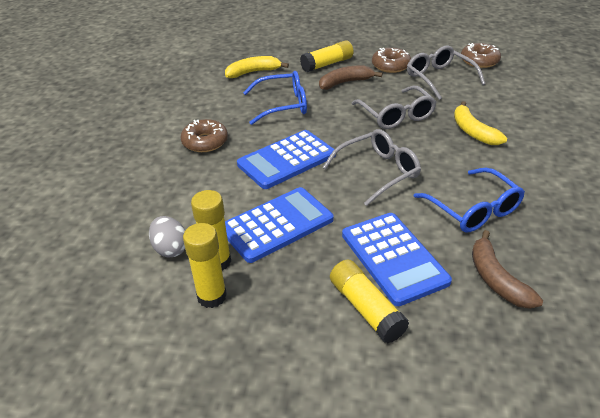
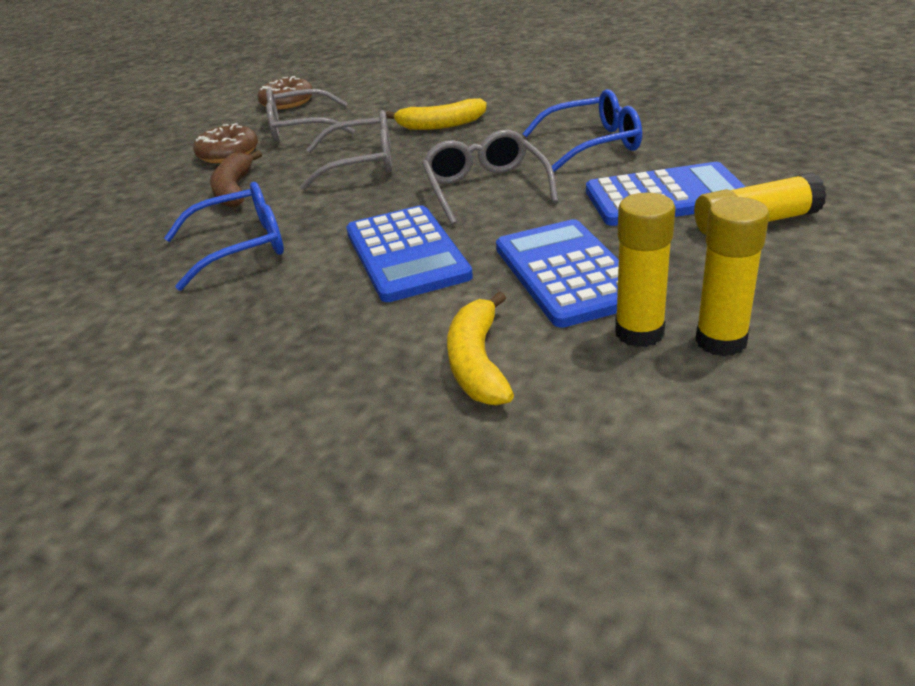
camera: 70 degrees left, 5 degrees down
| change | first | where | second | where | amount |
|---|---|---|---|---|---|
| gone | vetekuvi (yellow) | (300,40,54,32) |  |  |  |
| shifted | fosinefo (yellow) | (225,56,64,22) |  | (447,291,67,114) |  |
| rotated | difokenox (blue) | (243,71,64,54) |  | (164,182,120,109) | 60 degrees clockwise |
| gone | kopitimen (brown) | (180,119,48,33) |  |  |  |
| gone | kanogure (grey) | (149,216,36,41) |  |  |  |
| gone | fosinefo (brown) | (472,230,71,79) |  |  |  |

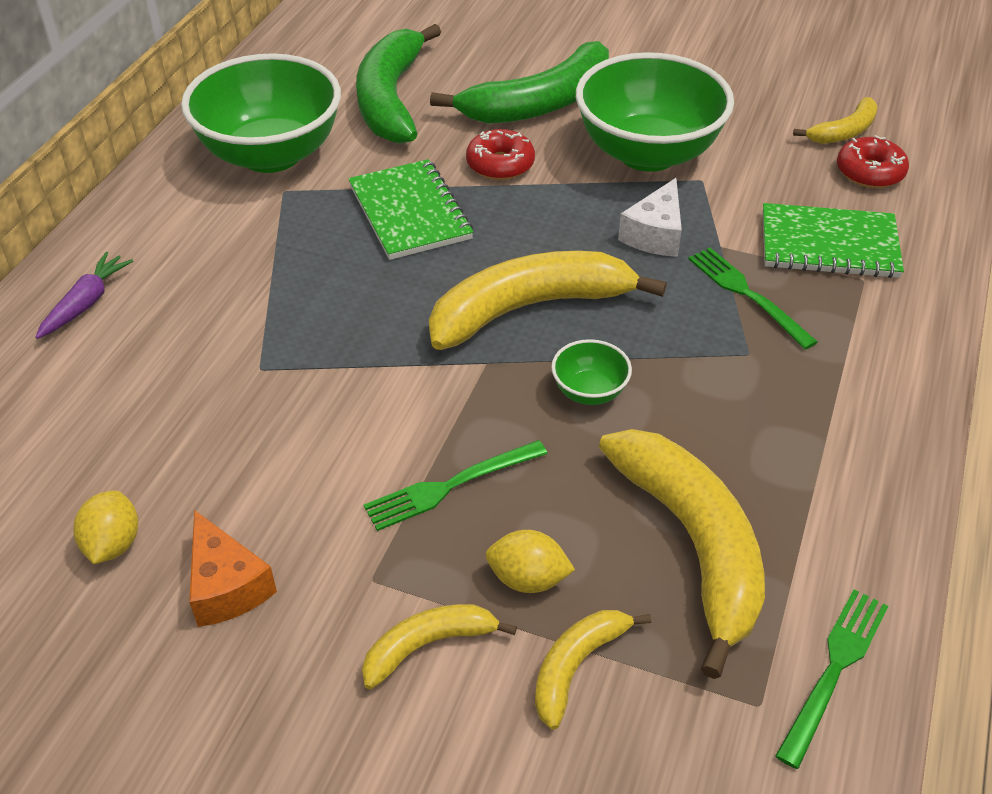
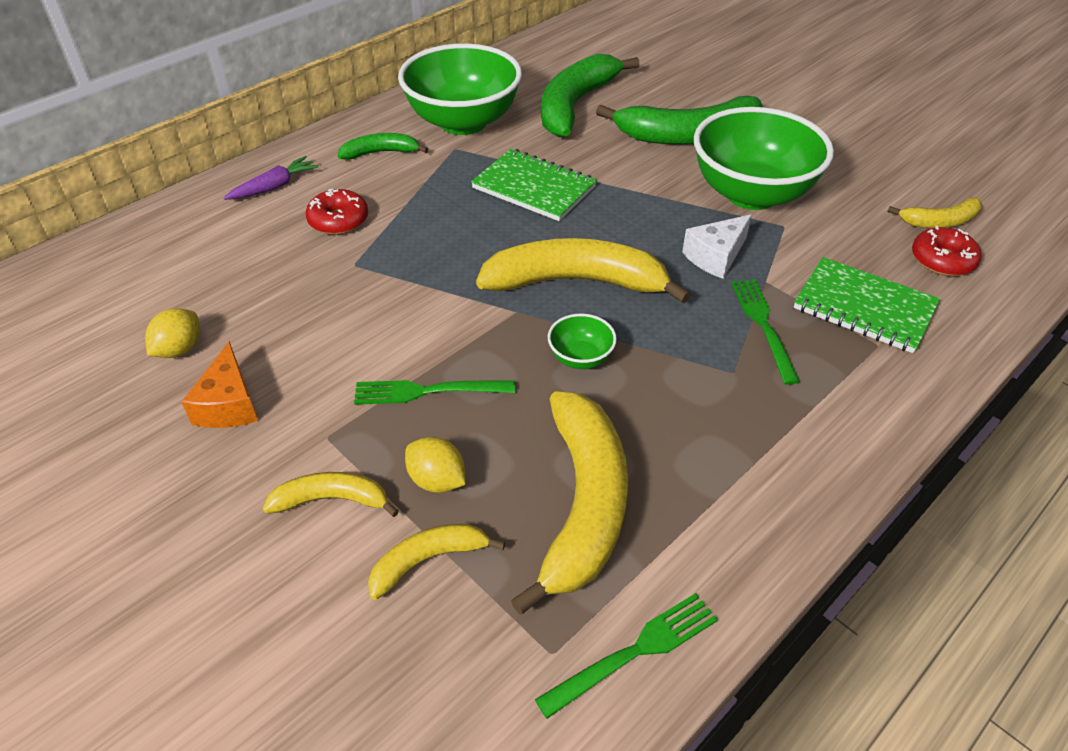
camera: 25 degrees right, 0 degrees up
| change | first | where | second | where | amount |
|---|---|---|---|---|---|
| shifted | kopitimen (red) | (466,129,69,51) |  | (306,188,62,47) |  |
| rotated | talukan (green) | (348,159,125,101) |  | (471,149,126,72) | 60 degrees counterclockwise |
| new |  |  | fosinefo (green) | (338,133,90,27) |  |

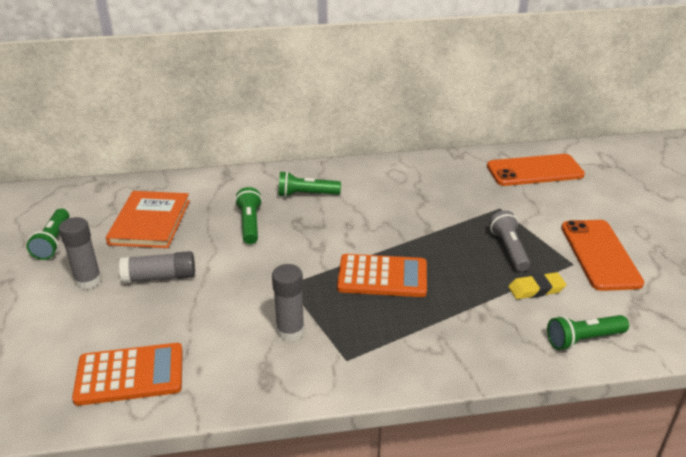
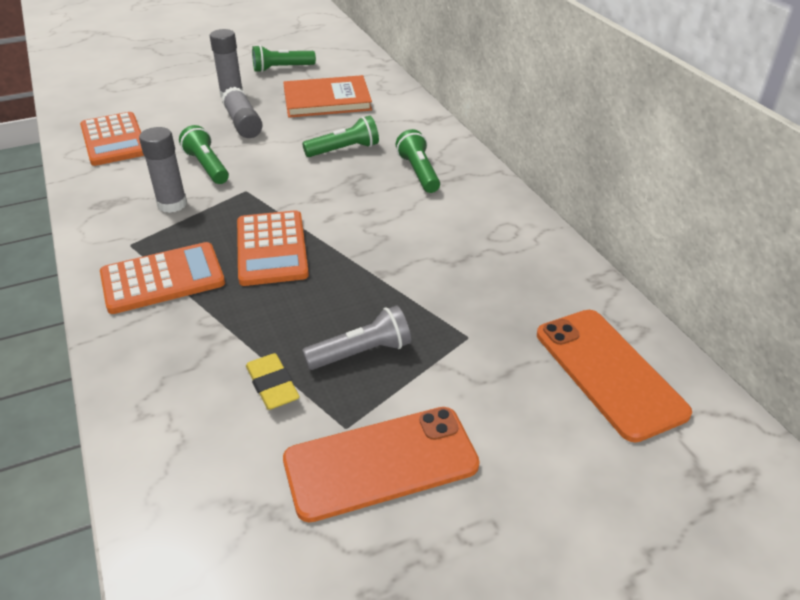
camera: 75 degrees right, 5 degrees up
| change | first | where | second | where | amount |
|---|---|---|---|---|---|
| shifted | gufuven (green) | (547,315,82,35) |  | (179,125,50,59) |  |
| new |  |  | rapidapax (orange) | (100,242,125,72) |  |

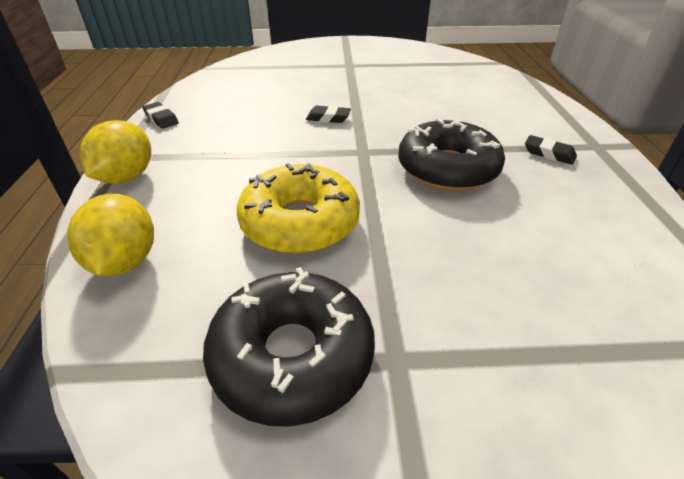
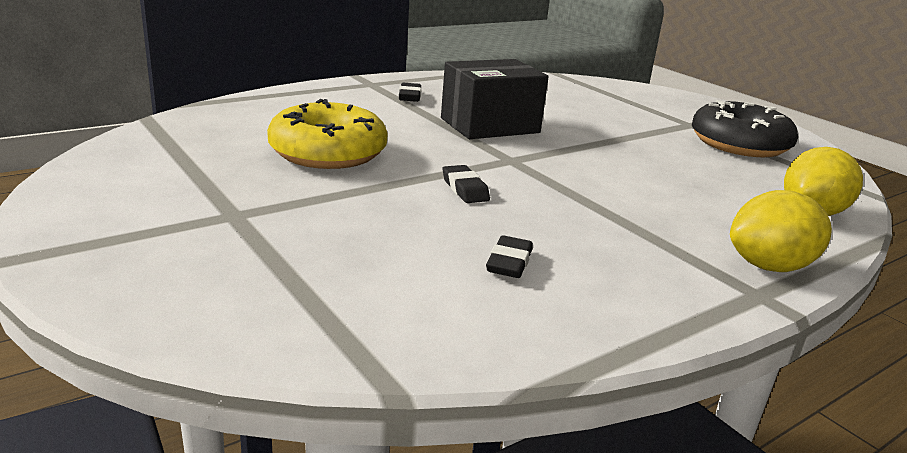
camera: 125 degrees left, 15 degrees down
| change | first | where | second | where | amount |
|---|---|---|---|---|---|
| shifted | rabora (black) | (142,102,37,27) |  | (486,235,47,43) |  |
| swapped | kopitimen (black) | (398,118,107,73) | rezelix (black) | (441,59,107,80) |  |
| shifted | kopitimen (yellow) | (237,163,123,91) |  | (267,99,121,70) |  |

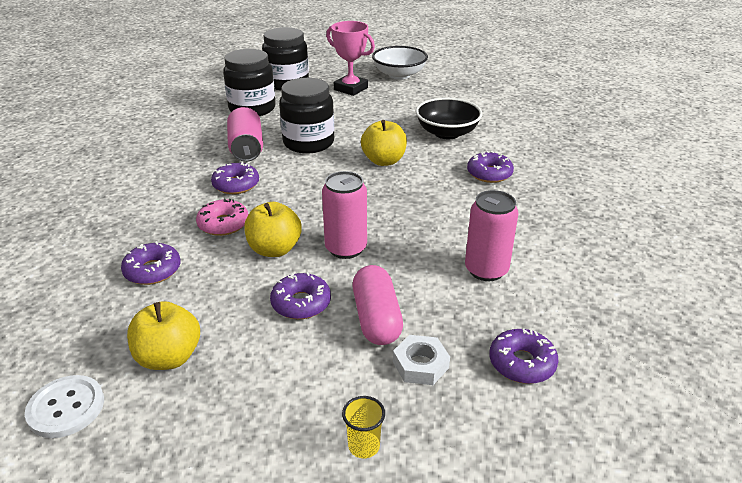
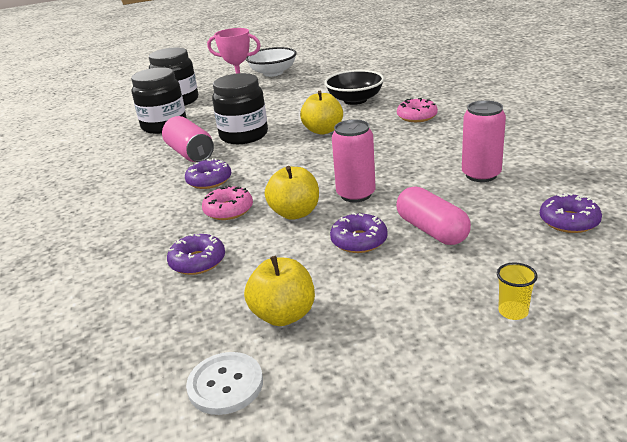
camera: 20 degrees left, 5 degrees down
| change | first | where | second | where | amount |
|---|---|---|---|---|---|
| repainted | kopitimen (purple) | (467,151,47,32) | kopitimen (pink) | (397,98,41,24) |  |
| gone | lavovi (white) | (393,335,57,50) |  |  |  |

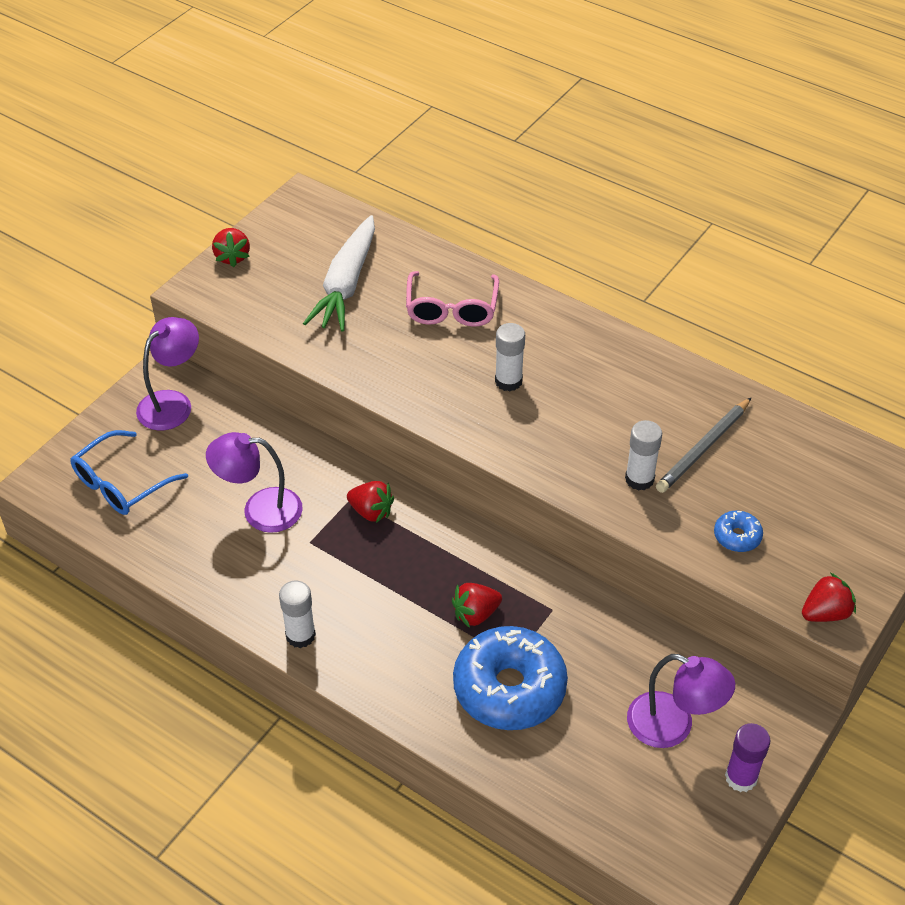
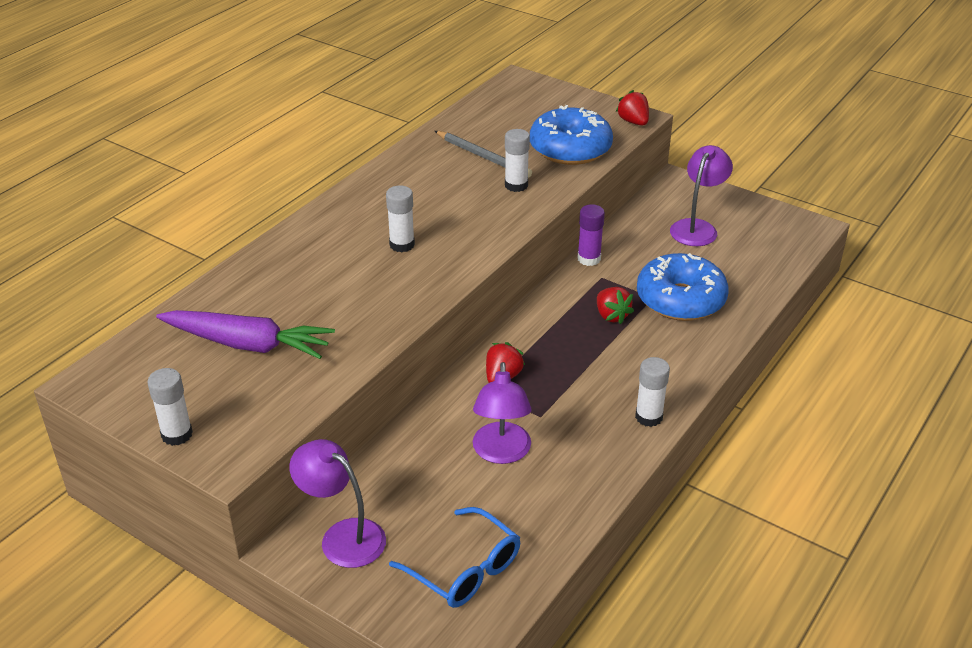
camera: 90 degrees left, 10 degrees down
| change | first | where | second | where | amount |
|---|---|---|---|---|---|
| repainted | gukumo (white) | (303,215,72,117) | gukumo (purple) | (156,310,179,49) |  |
| swapped | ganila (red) | (212,228,38,39) | vetekuvi (white) | (147,368,46,78) |  |
| gone | difokenox (pink) | (406,271,93,56) |  |  |  |
| scaled | kopitimen (blue) | (714,511,49,41) |  | (530,105,83,60) | x2.31 |
| shifted | vetekuvi (purple) | (725,723,45,69) |  | (578,204,27,62) |  |

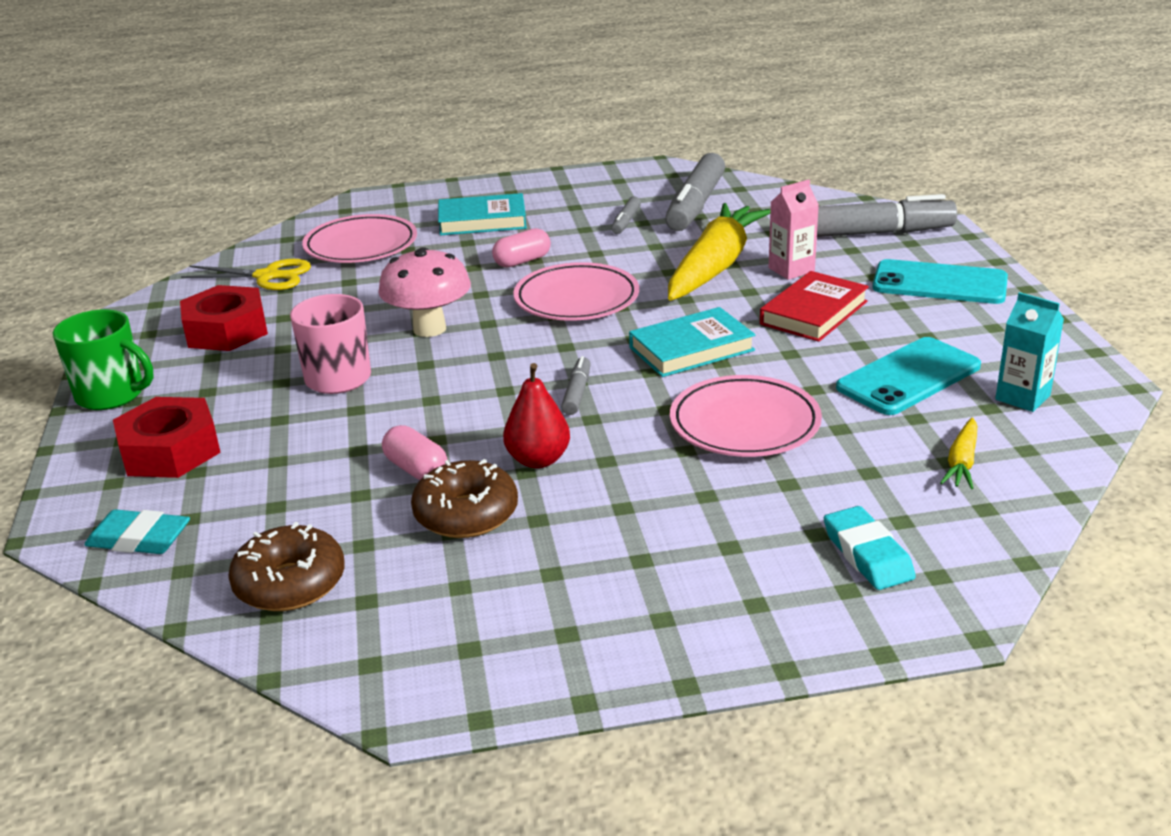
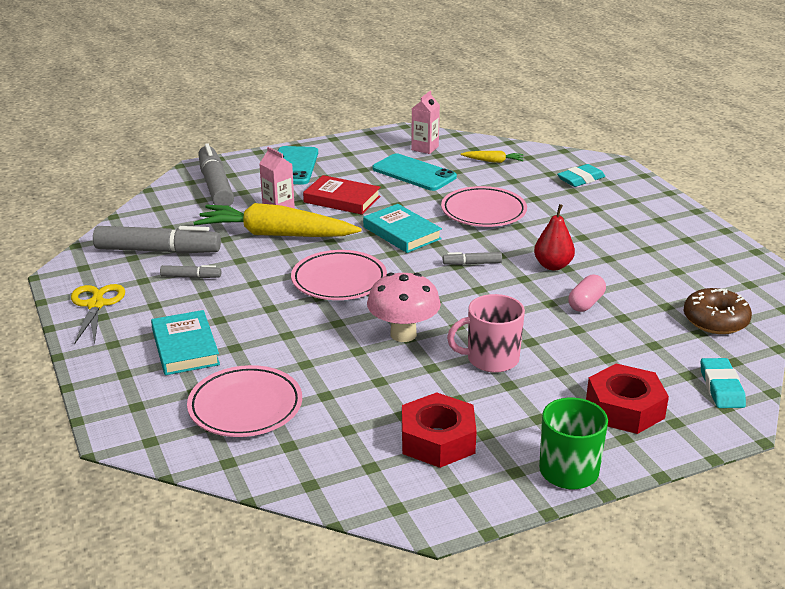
camera: 105 degrees left, 0 degrees up
| change | first | where | second | where | amount |
|---|---|---|---|---|---|
| gone | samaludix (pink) | (492,228,59,40) |  |  |  |
| shifted | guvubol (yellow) | (181,259,130,31) |  | (71,284,54,61) |  |
| repainted | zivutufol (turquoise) | (995,292,69,120) | zivutufol (pink) | (411,91,29,63) |  |
| gone | kopitimen (brown) | (411,459,107,79) |  |  |  |

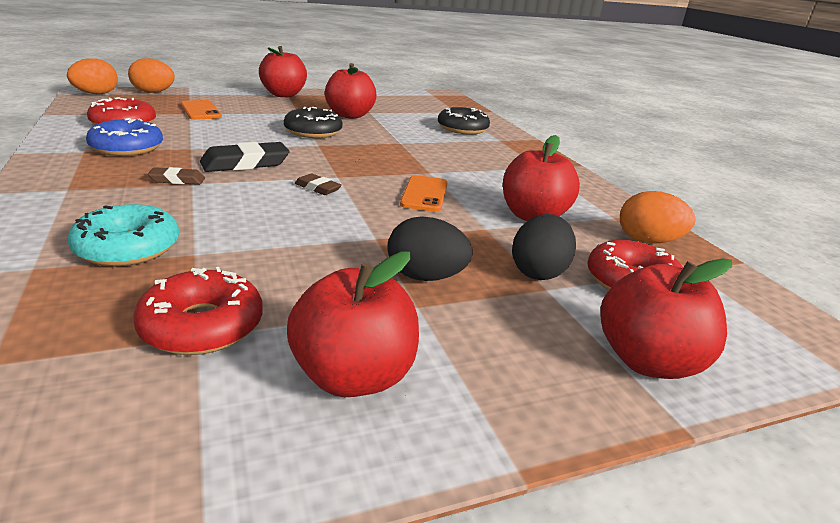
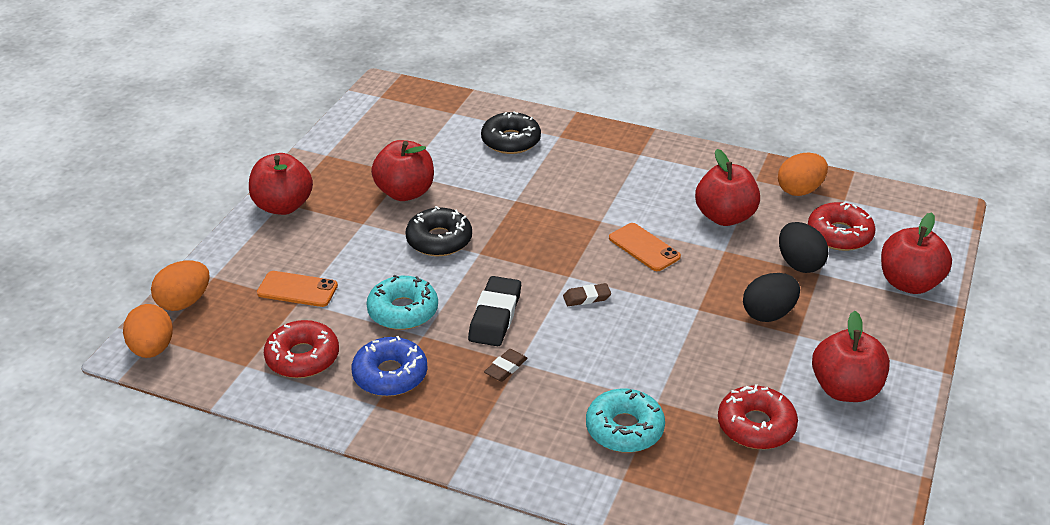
camera: 45 degrees left, 10 degrees up
| change | first | where | second | where | amount |
|---|---|---|---|---|---|
| new |  |  | kopitimen (turquoise) | (366,275,72,55) |  |

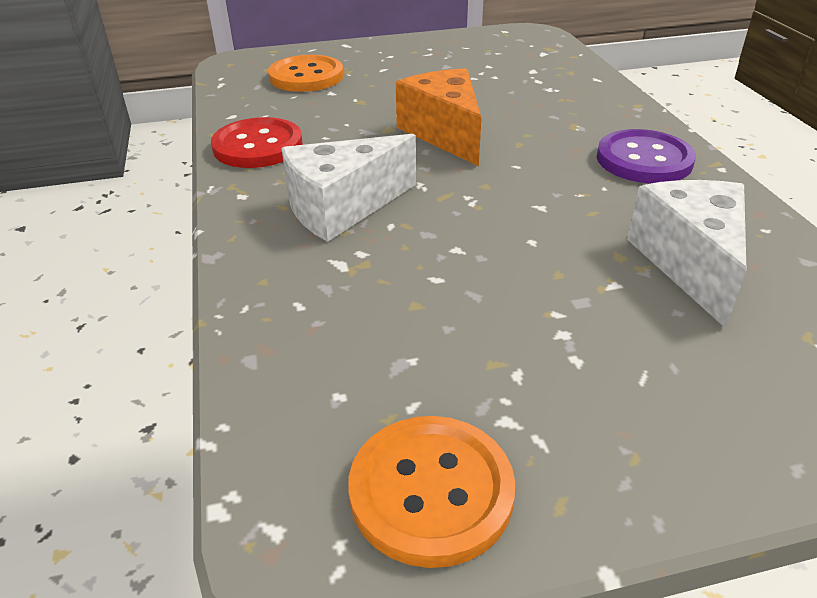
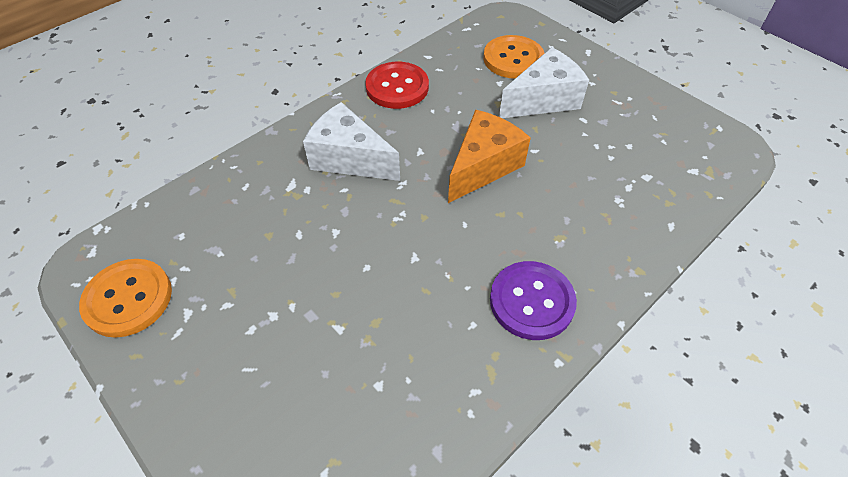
camera: 60 degrees right, 15 degrees up
| change | first | where | second | where | amount |
|---|---|---|---|---|---|
| shifted | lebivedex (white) | (627,180,120,148) |  | (499,47,90,71) |  |

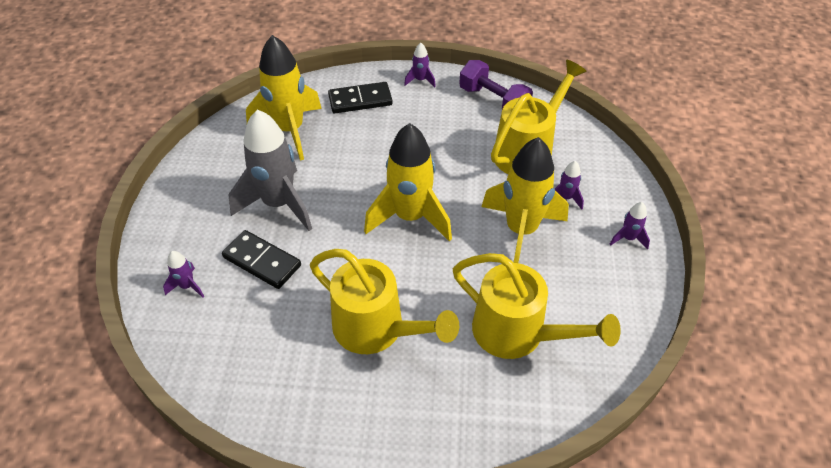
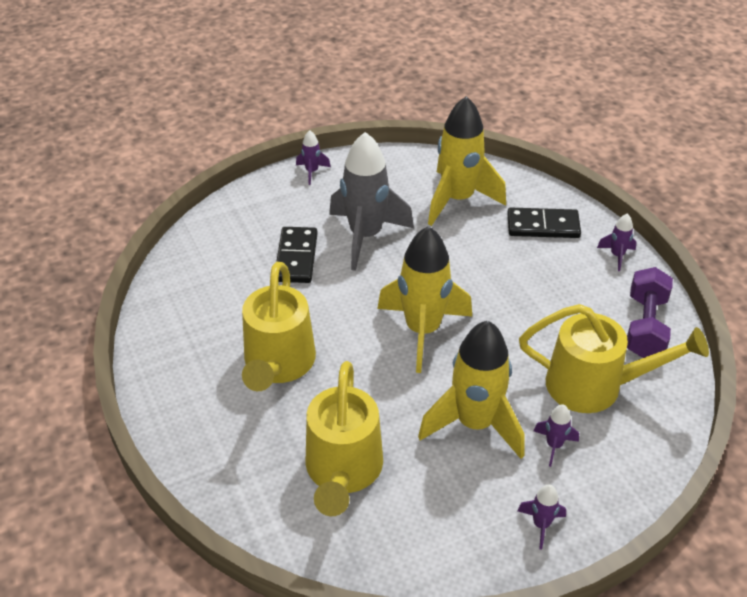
camera: 60 degrees right, 5 degrees down
| change | first | where | second | where | amount |
|---|---|---|---|---|---|
| rotated | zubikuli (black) | (328,82,65,31) |  | (507,208,74,30) | 45 degrees counterclockwise |
| shifted | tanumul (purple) | (163,251,41,47) |  | (296,130,35,55) |  |

